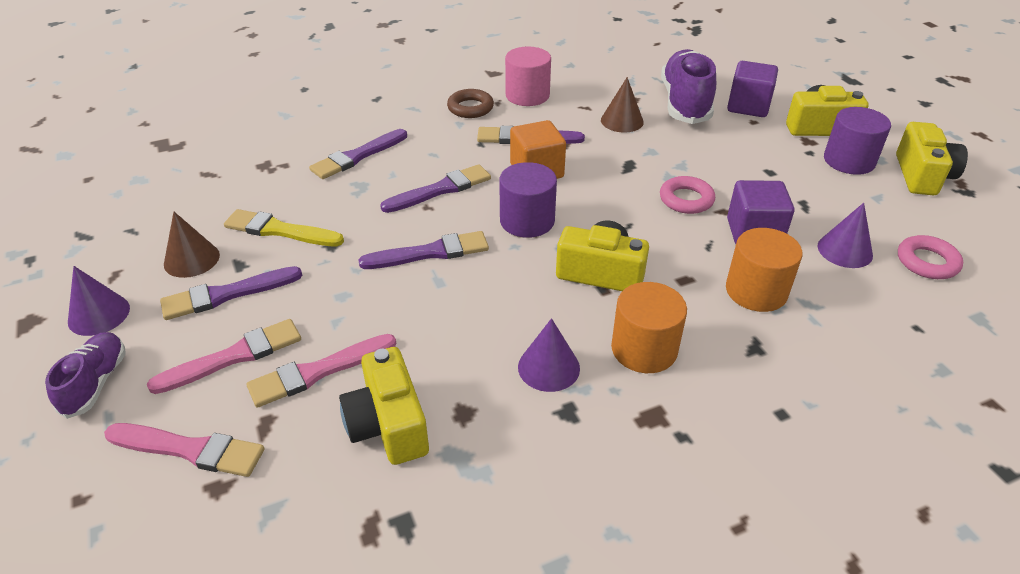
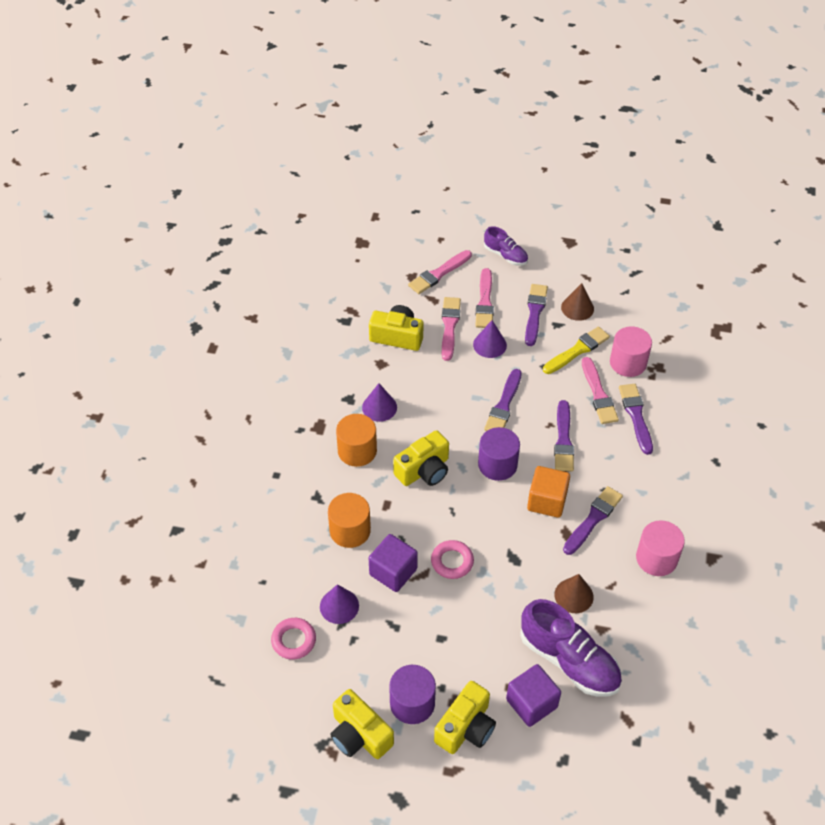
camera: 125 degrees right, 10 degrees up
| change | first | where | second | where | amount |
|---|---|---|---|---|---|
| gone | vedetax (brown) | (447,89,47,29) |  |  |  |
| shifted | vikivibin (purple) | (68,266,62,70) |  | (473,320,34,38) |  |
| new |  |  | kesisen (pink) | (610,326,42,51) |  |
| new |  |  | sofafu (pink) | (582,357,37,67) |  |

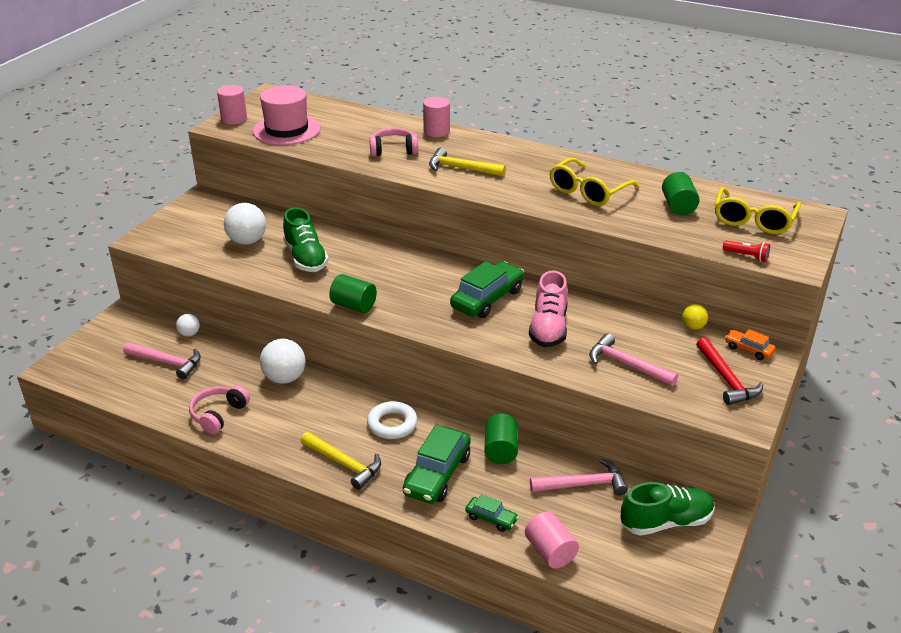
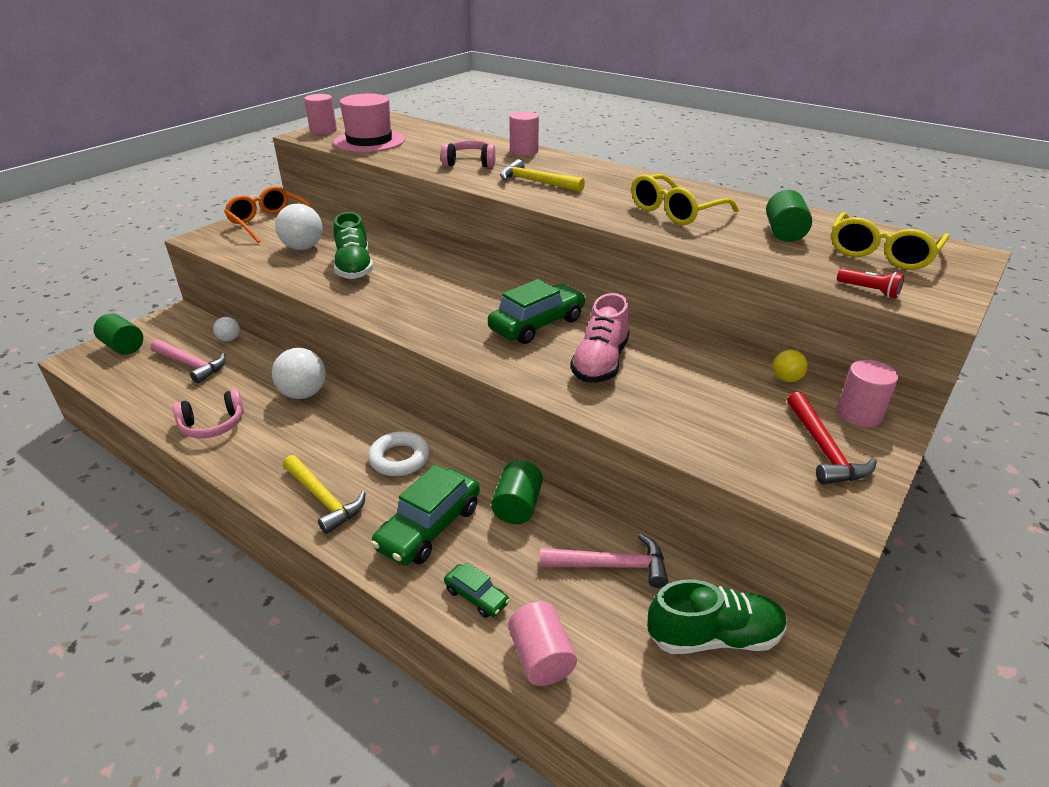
camera: 10 degrees right, 0 degrees up
| change | first | where | second | where | amount |
|---|---|---|---|---|---|
| shifted | kesisen (green) | (329,274,48,39) |  | (93,314,50,41) |  |
| swapped | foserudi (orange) | (725,329,51,31) | kesisen (pink) | (837,360,61,67) |  |
| gone | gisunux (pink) | (589,333,89,53) |  |  |  |
| rotated | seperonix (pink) | (189,385,61,49) |  | (173,390,71,48) | 150 degrees counterclockwise |
| new |  |  | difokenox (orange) | (224,186,87,57) |  |

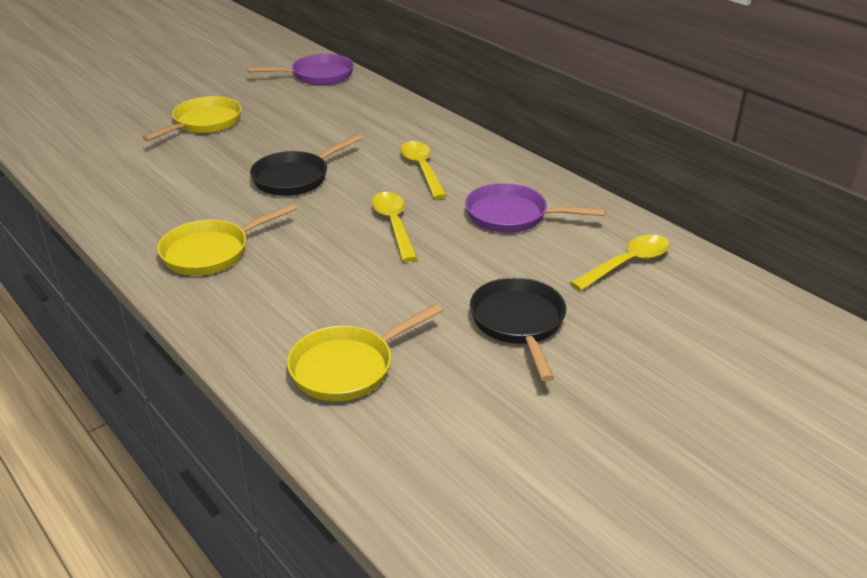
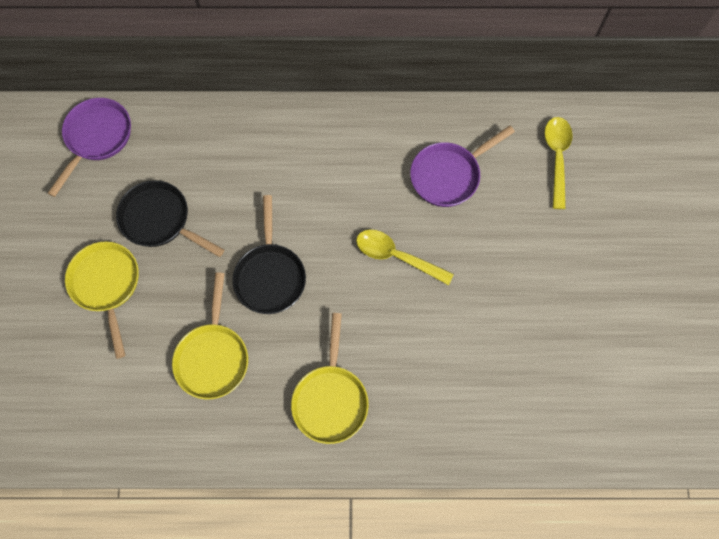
camera: 50 degrees left, 35 degrees up
| change | first | where | second | where | amount |
|---|---|---|---|---|---|
| gone | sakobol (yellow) | (400,141,47,58) |  |  |  |
| shifted | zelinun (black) | (470,277,96,105) |  | (116,180,108,77) |  |
| shifted | zelinun (yellow) | (287,304,156,97) |  | (172,273,76,126) |  |

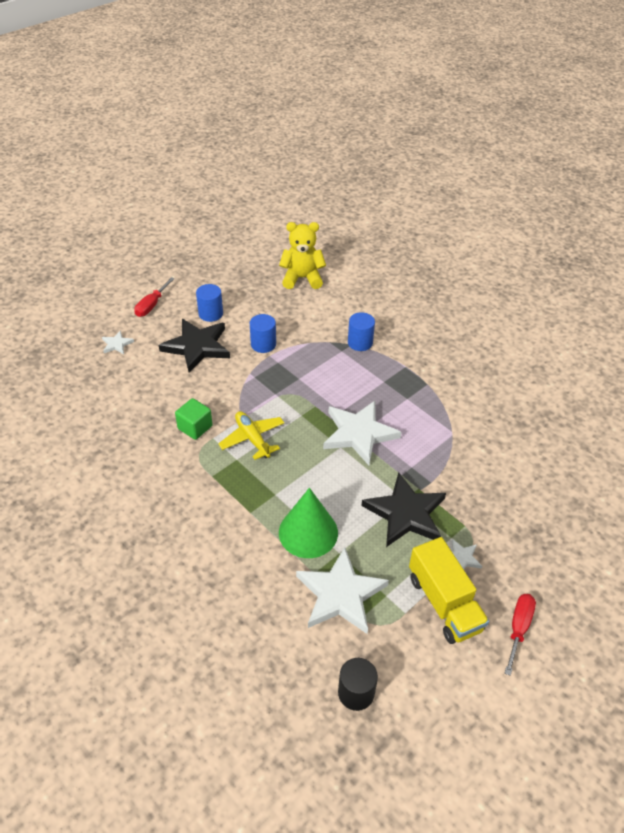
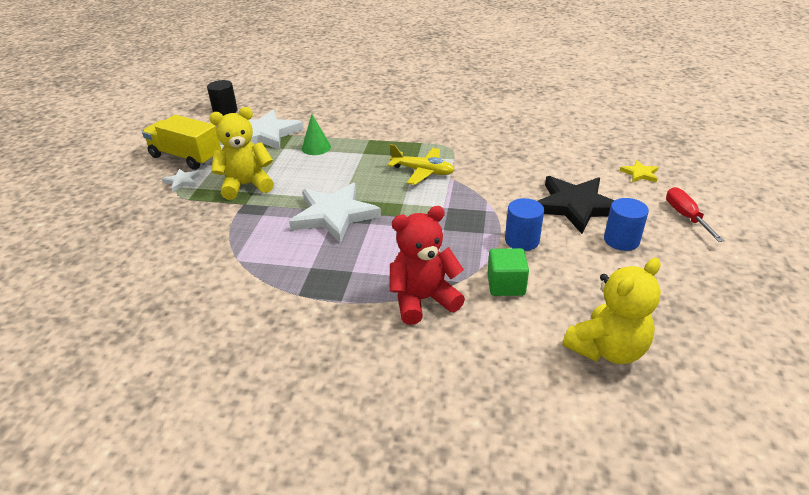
camera: 145 degrees right, 10 degrees down
| change | first | where | second | where | amount |
|---|---|---|---|---|---|
| swapped | kesisen (blue) | (348,312,27,39) | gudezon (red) | (389,206,76,119) |  |
| repainted | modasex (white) | (102,330,32,24) | modasex (yellow) | (620,160,38,23) |  |
| shifted | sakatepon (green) | (175,398,38,42) |  | (487,248,42,48) |  |
| swapped | modasex (black) | (361,472,85,75) | gudezon (yellow) | (209,107,65,93) |  |
| scaled | vikivibin (green) | (279,488,59,70) |  | (302,115,29,40) | x0.57 |
| gone | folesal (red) | (504,594,32,82) |  |  |  |

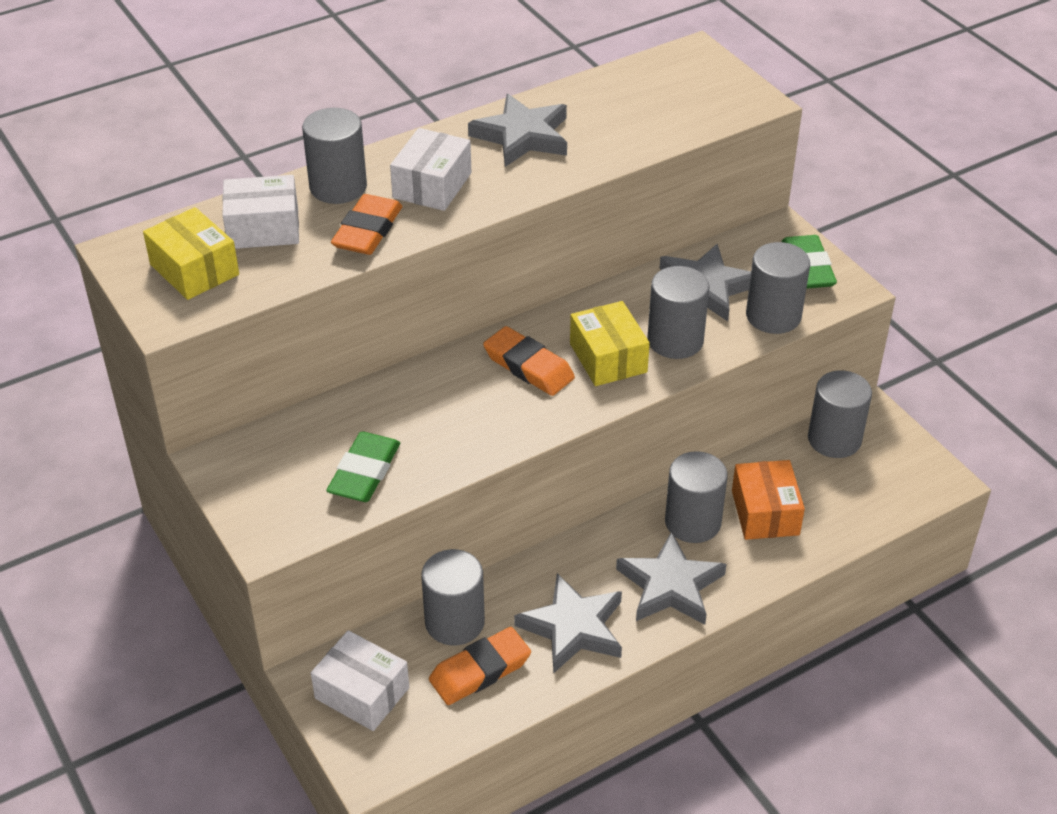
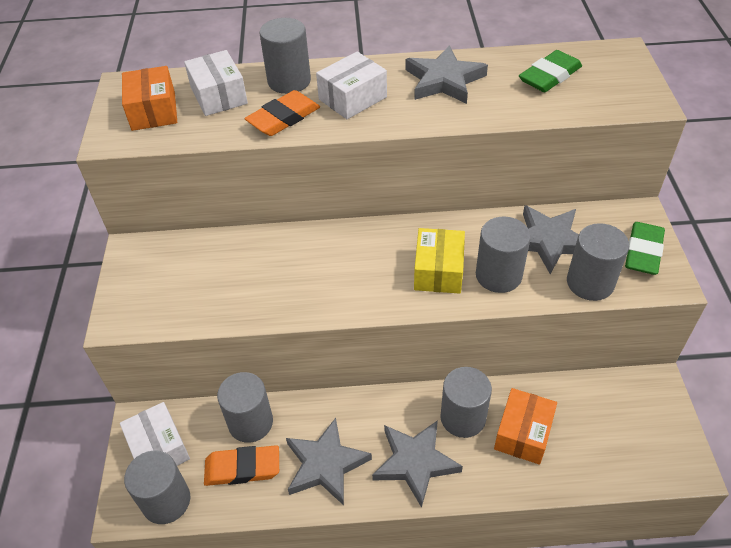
camera: 30 degrees right, 5 degrees up
| change | first | where | second | where | amount |
|---|---|---|---|---|---|
| rotated | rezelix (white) | (222,175,77,74) |  | (184,50,64,66) | 45 degrees clockwise |
| repainted | rezelix (yellow) | (143,207,96,93) | rezelix (orange) | (122,66,55,65) |  |
| gone | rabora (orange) | (483,326,92,70) |  |  |  |
| shifted | kesisen (grey) | (808,370,64,88) |  | (124,451,66,73) |  |
| shifted | rabora (green) | (326,432,74,70) |  | (519,50,63,42) |  |

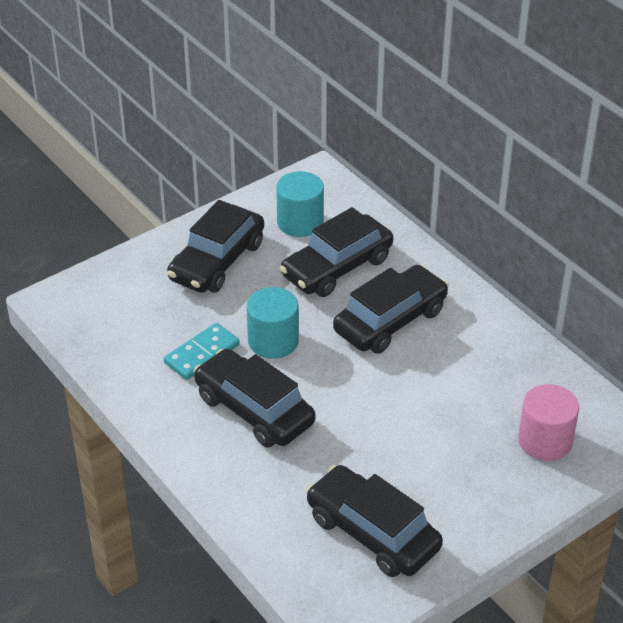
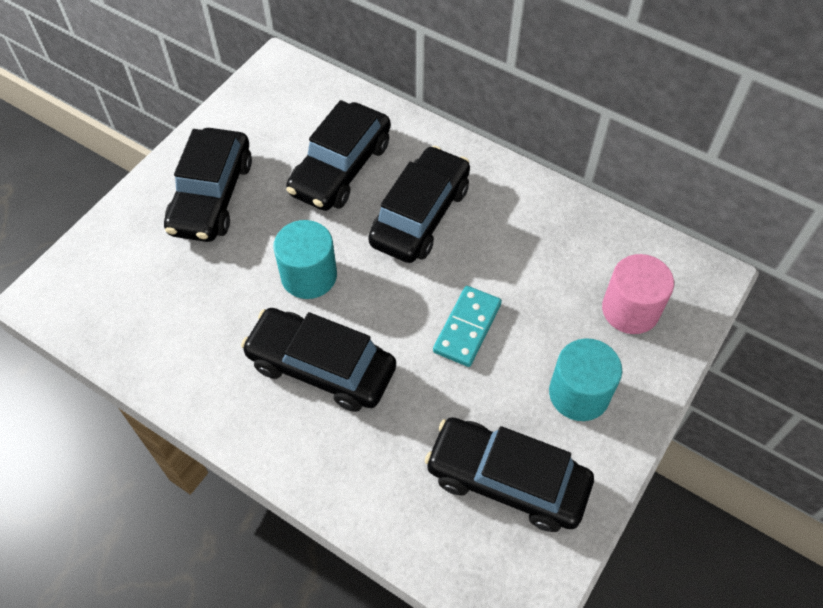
camera: 20 degrees left, 15 degrees up
| change | first | where | second | where | amount |
|---|---|---|---|---|---|
| shifted | kesisen (turquoise) | (276,171,48,66) |  | (549,338,73,83) |  |
| shifted | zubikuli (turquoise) | (164,323,76,57) |  | (433,286,69,81) |  |

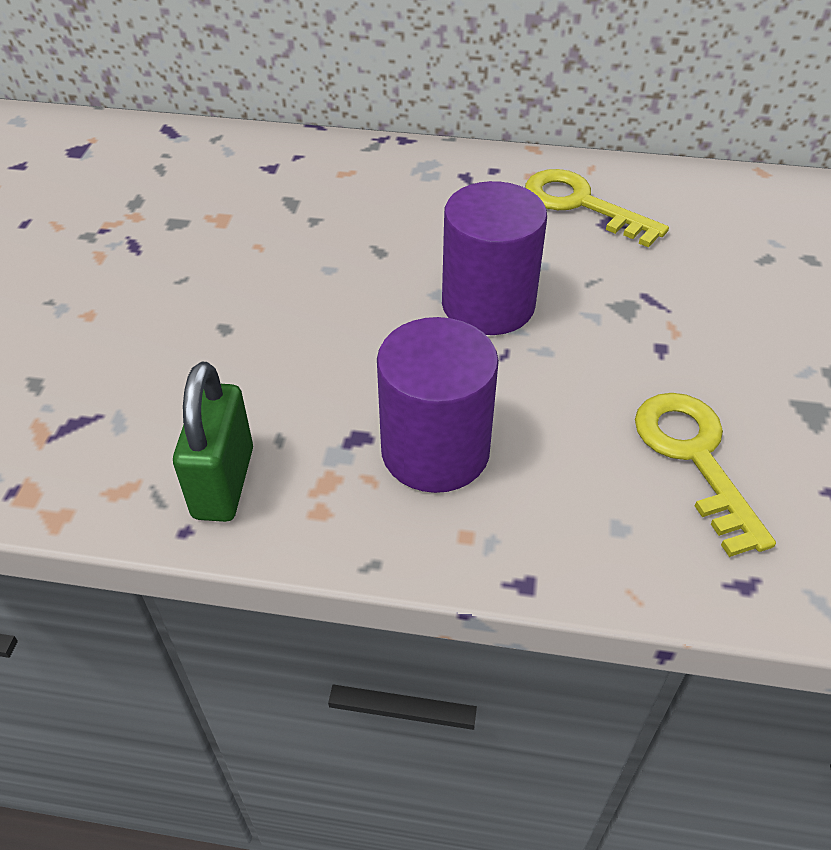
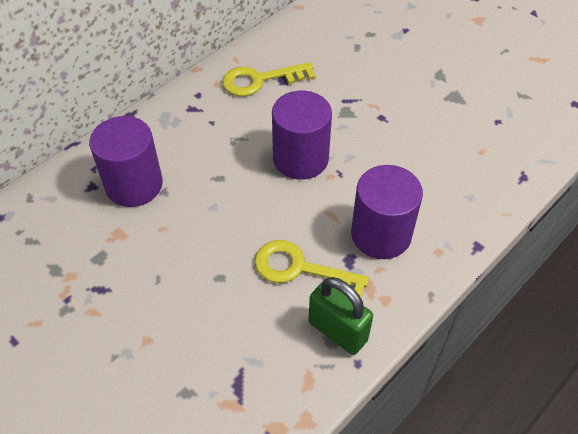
camera: 55 degrees left, 5 degrees up
| change | first | where | second | where | amount |
|---|---|---|---|---|---|
| shifted | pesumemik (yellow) | (635,393,141,164) |  | (255,240,114,57) |  |
| new |  |  | kesisen (purple) | (89,116,74,91) |  |

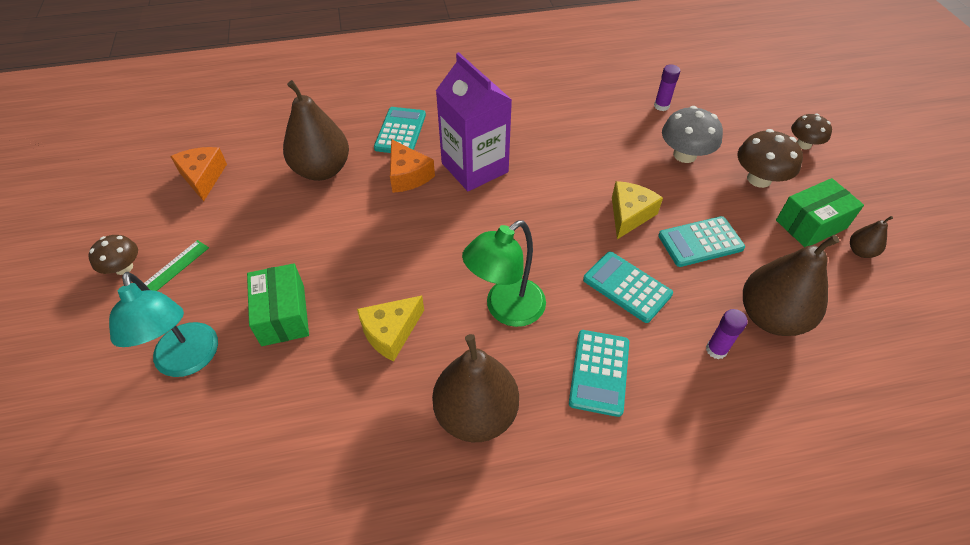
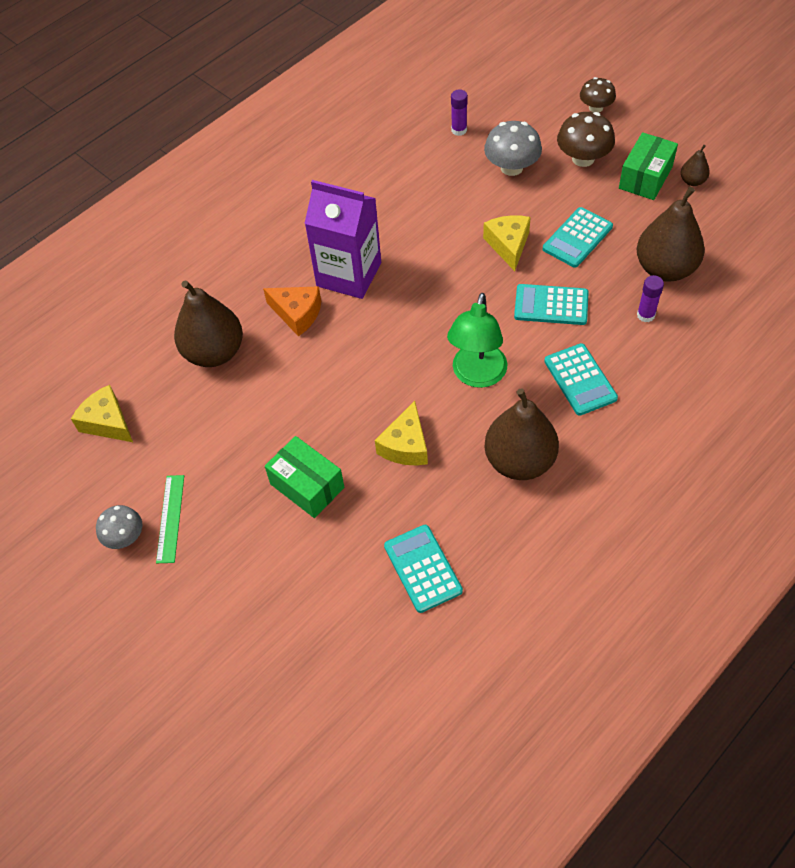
camera: 30 degrees left, 5 degrees up
| change | first | where | second | where | amount |
|---|---|---|---|---|---|
| shifted | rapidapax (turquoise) | (374,107,52,46) |  | (384,525,79,88) |  |
| repainted | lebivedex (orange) | (170,147,57,54) | lebivedex (yellow) | (71,385,62,57) |  |
| repainted | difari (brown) | (88,235,50,40) | difari (grey) | (96,505,46,44) |  |
| gone | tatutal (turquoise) | (109,272,109,105) |  |  |  |

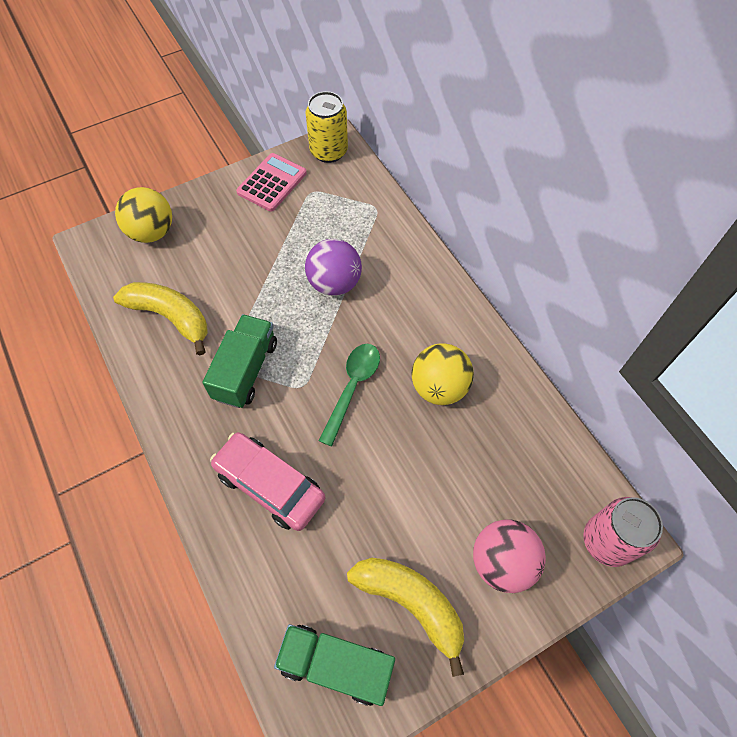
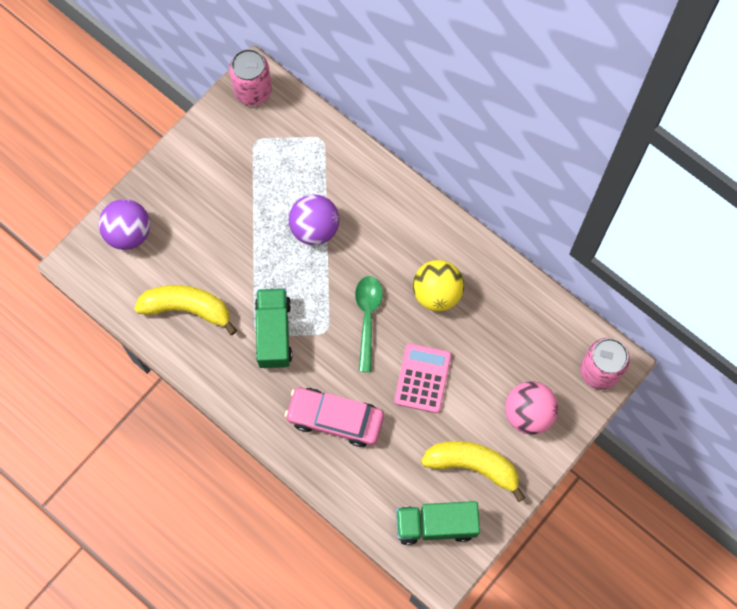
camera: 20 degrees left, 10 degrees up
| change | first | where | second | where | amount |
|---|---|---|---|---|---|
| repainted | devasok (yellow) | (305,91,43,72) | devasok (pink) | (229,49,43,57) |  |
| shifted | rapidapax (pink) | (236,153,71,59) |  | (394,343,57,70) |  |
| repainted | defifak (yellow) | (115,187,57,56) | defifak (purple) | (99,199,51,51) |  |

